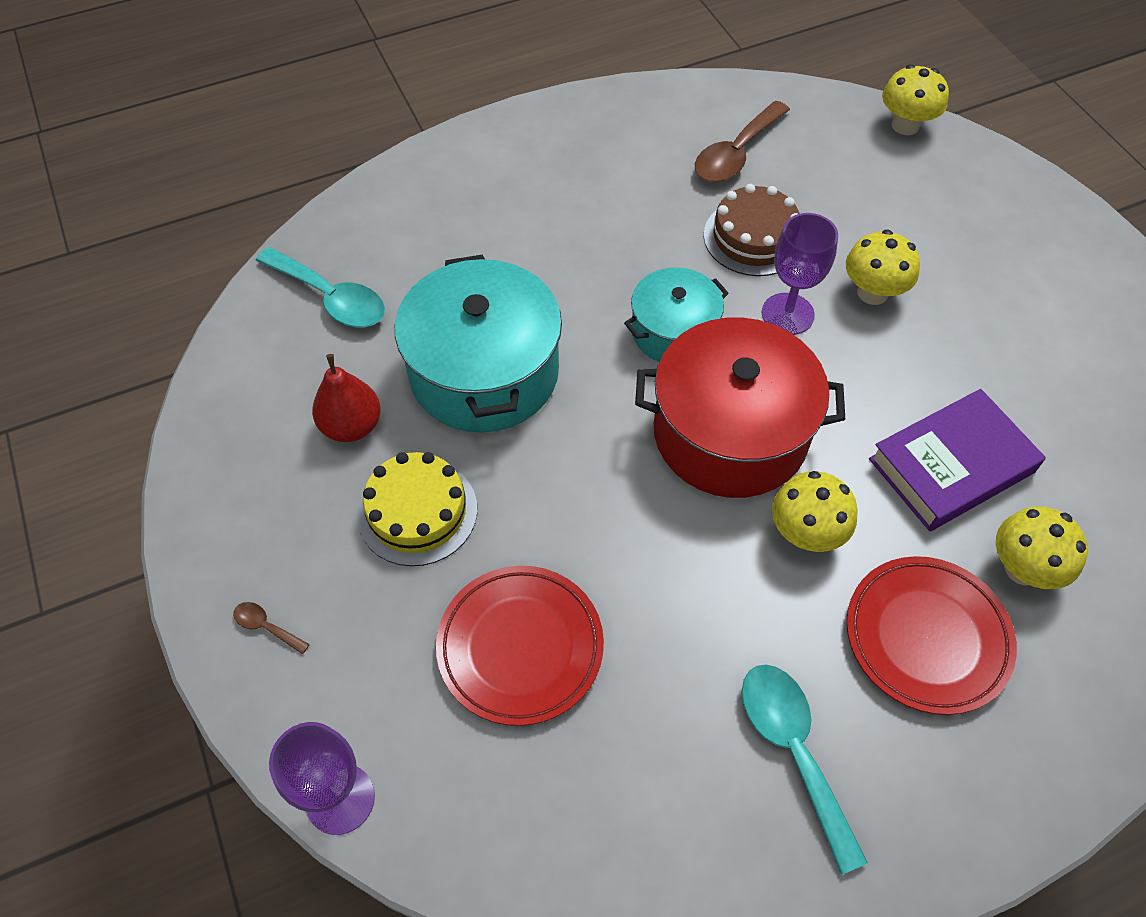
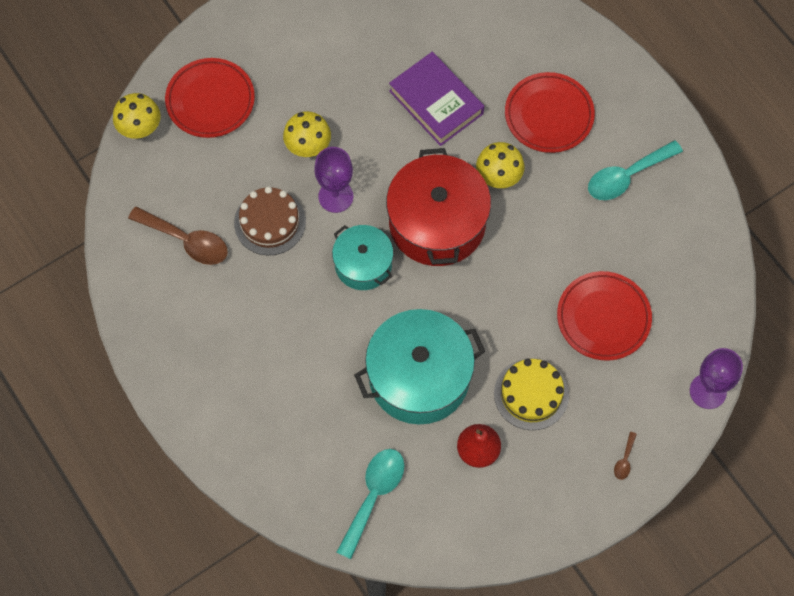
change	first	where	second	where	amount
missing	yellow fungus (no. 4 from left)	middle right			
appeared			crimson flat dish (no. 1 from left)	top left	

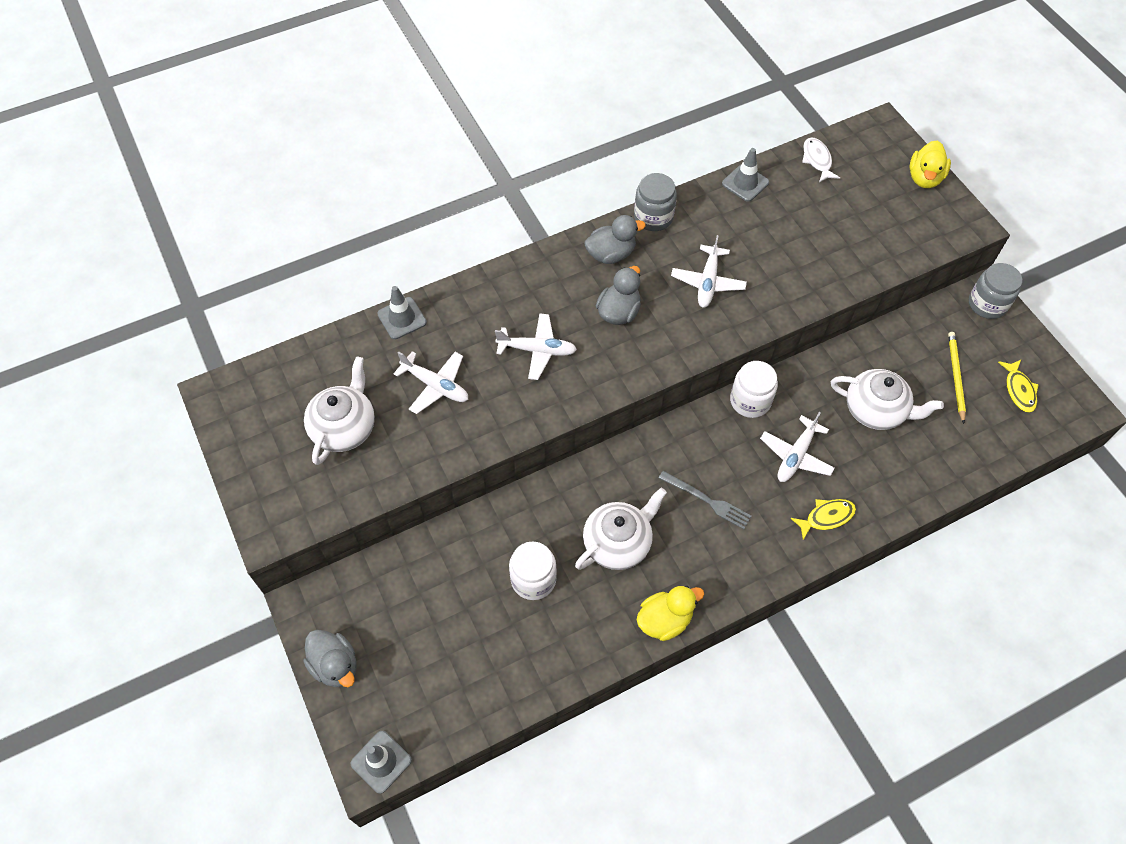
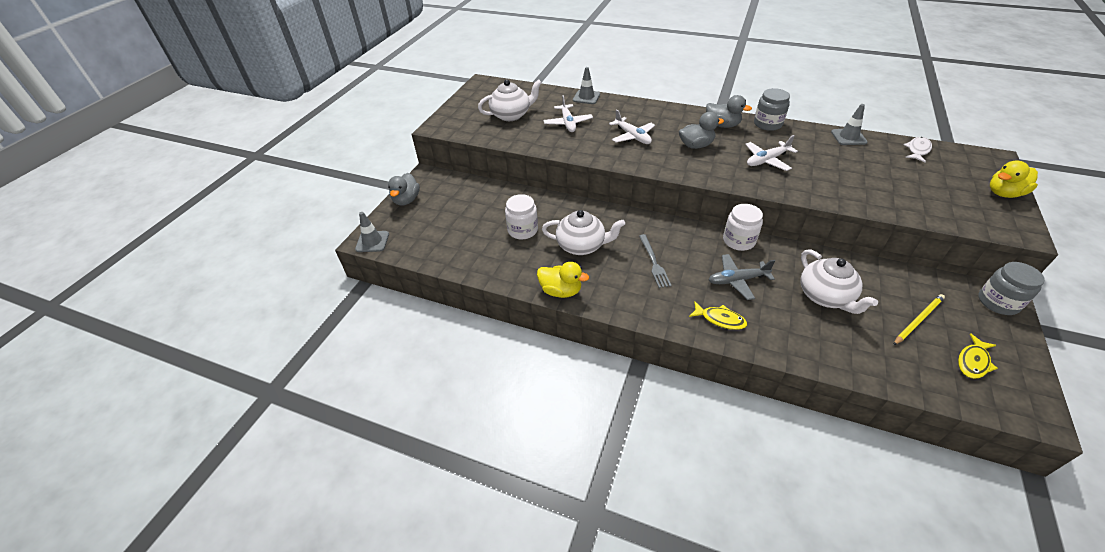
change	first	where	second	where	amount
colour	snow-white plane (no. 4 from left)	middle right	gray plane	middle right	

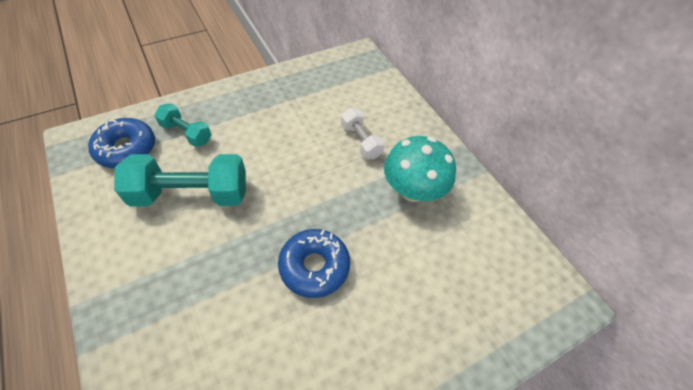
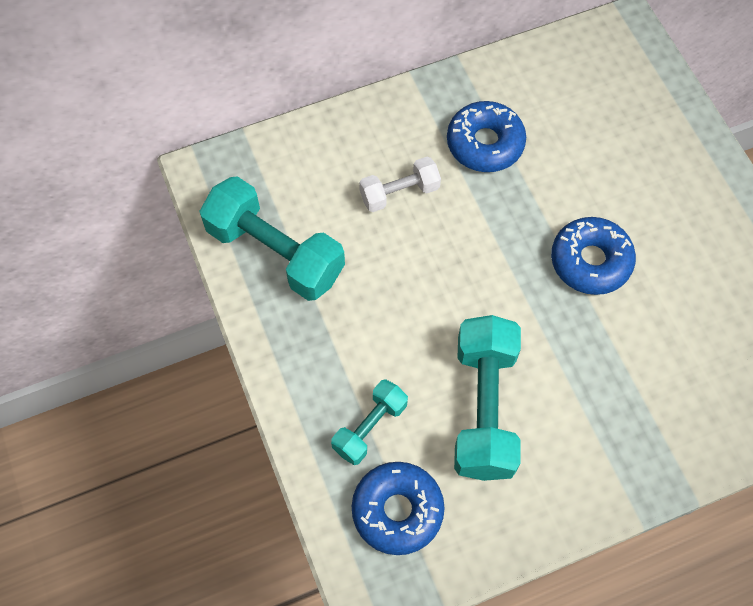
change	first	where	second	where	amount
exchanged	turquoise fungus	centre	cobalt glazed donut (no. 2 from left)	top centre	
appeared			turquoise free weight (no. 1 from left)	centre	

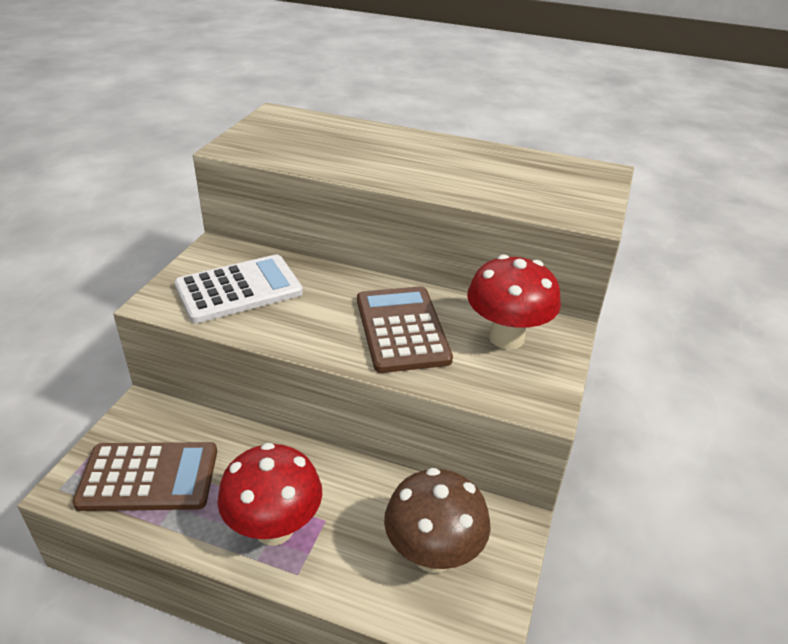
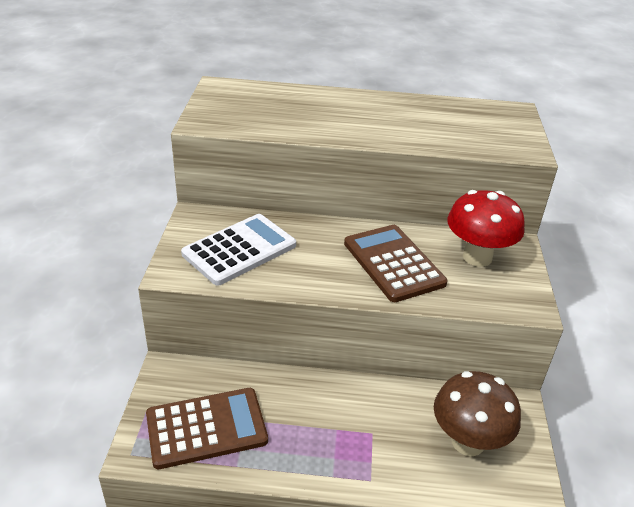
change	first	where	second	where	amount
missing	crimson fungus (no. 1 from left)	bottom centre			

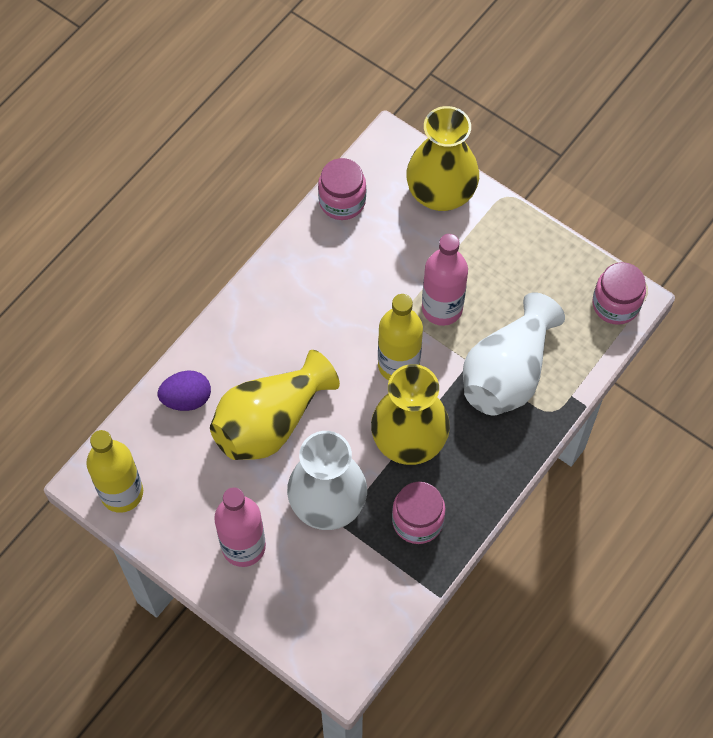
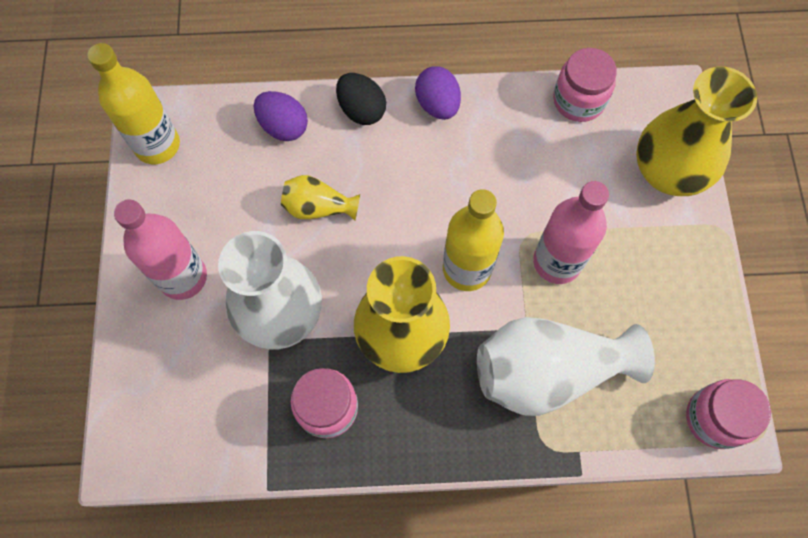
change	first	where	second	where	amount
size	yellow vase (no. 1 from left)	centre		centre	x0.51
appeared			royal purple egg (no. 2 from left)	top centre	
appeared			ebony egg	top centre	

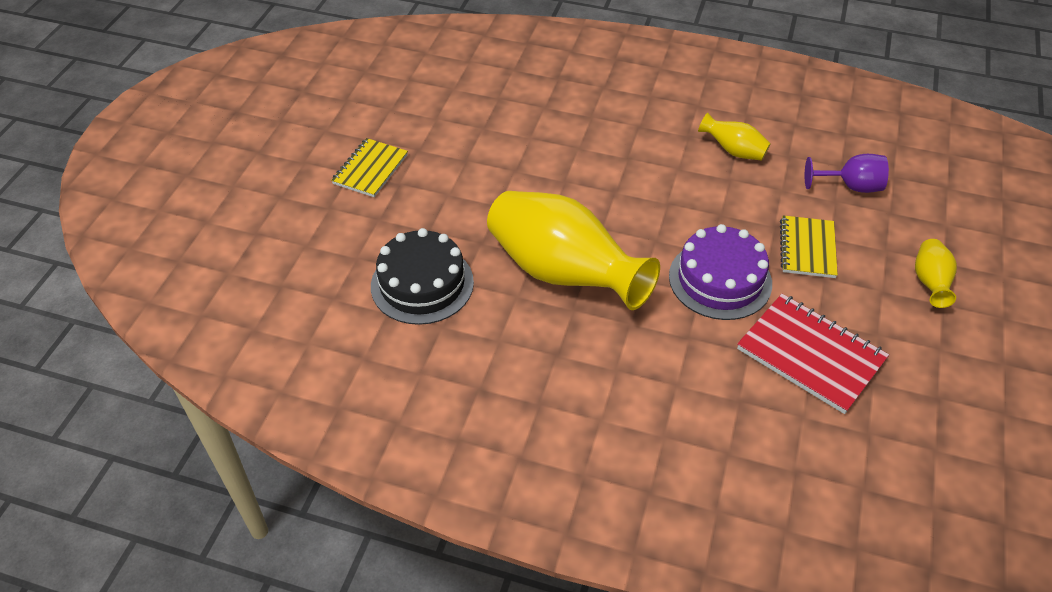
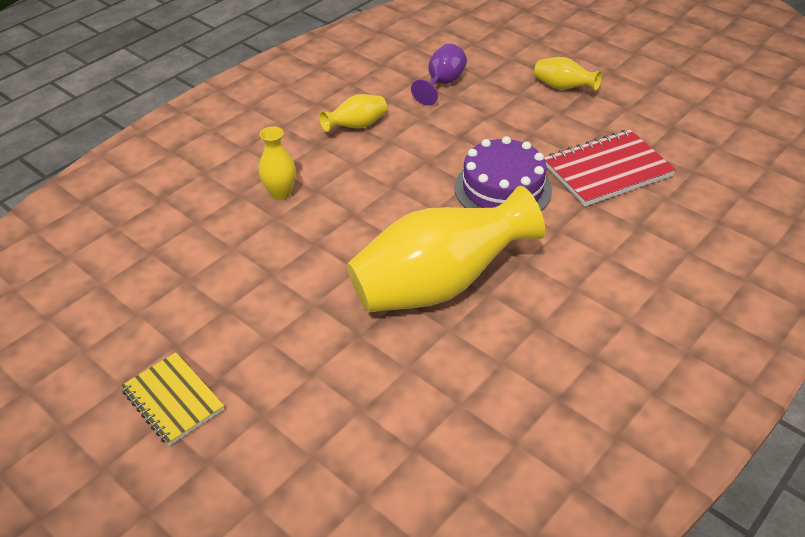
change	first	where	second	where	amount
missing	yellow exercise book (no. 2 from left)	middle right			
missing	ebony gateau	centre			
appeared			yellow vase (no. 1 from left)	top centre	

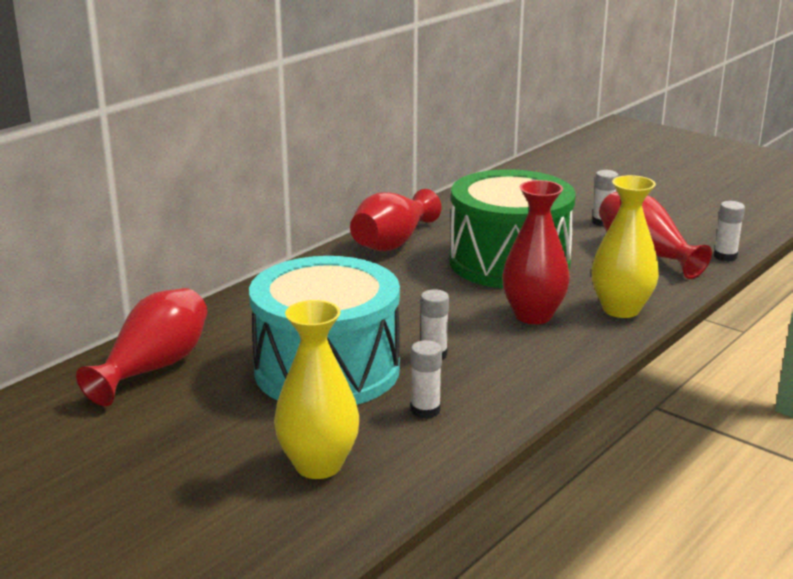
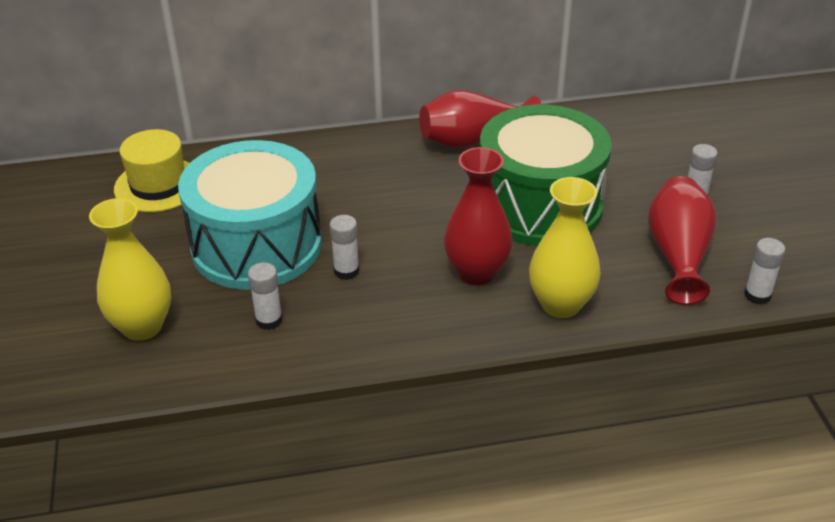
change	first	where	second	where	amount
exchanged	crimson vase (no. 1 from left)	middle left	yellow hat	top left	

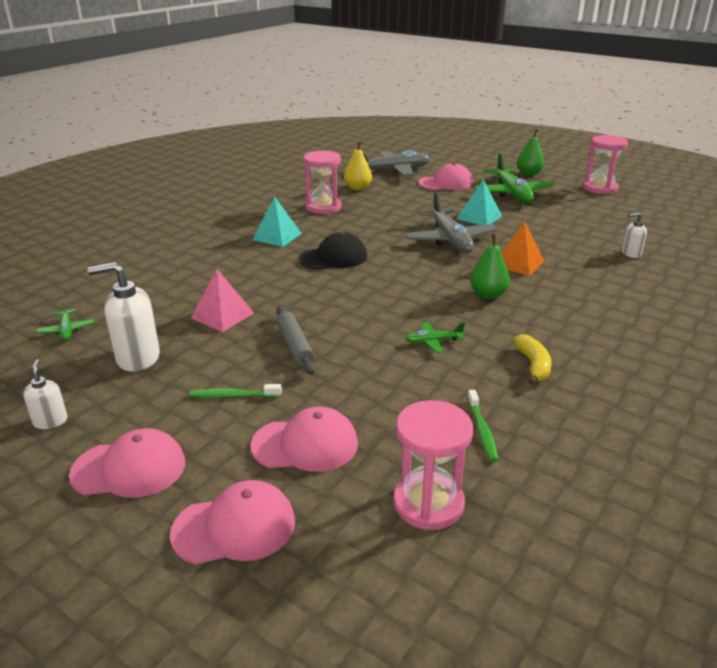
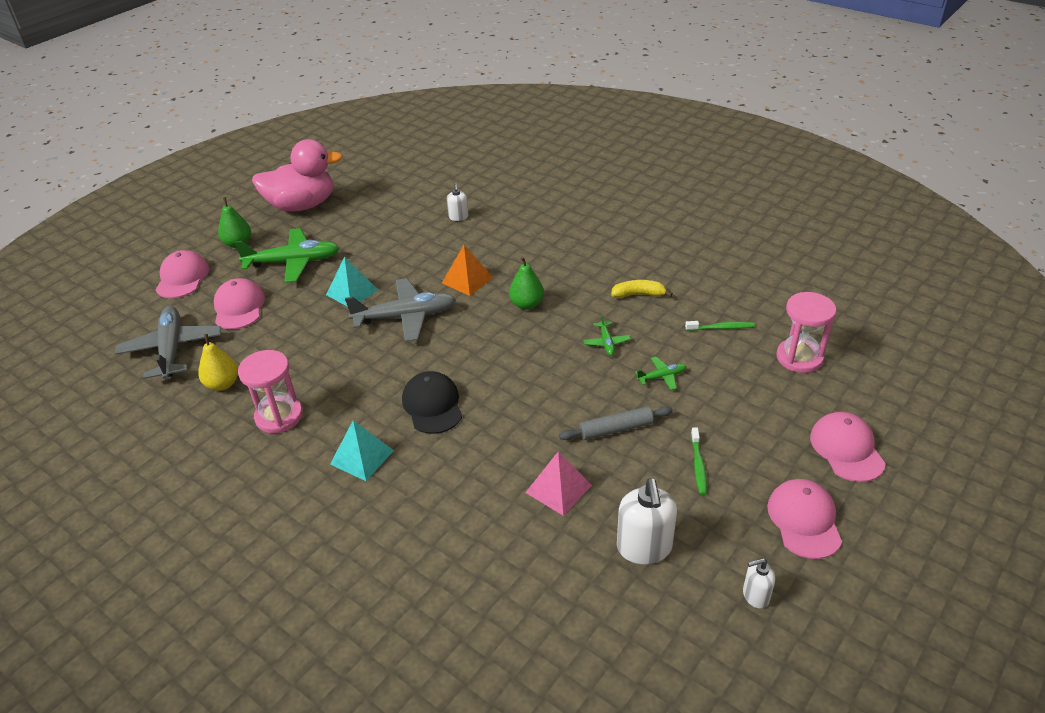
change	first	where	second	where	amount
exchanged	rose-pink sand timer (no. 3 from left)	top right	rose-pink toy duck	top left	
relocated	leaf-green plane (no. 1 from left in the first image)	middle left	leaf-green plane (no. 3 from left)	centre	
relocated	rose-pink baseball cap (no. 3 from left in the first image)	centre	rose-pink baseball cap (no. 1 from left)	middle left	

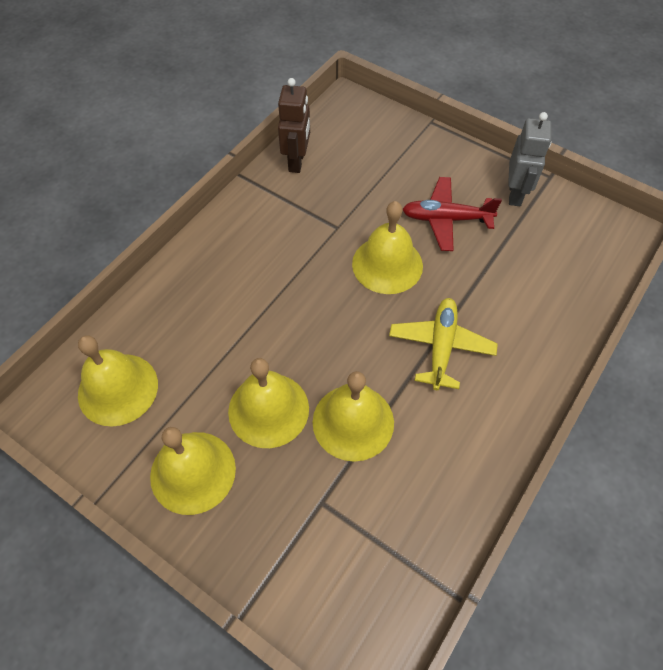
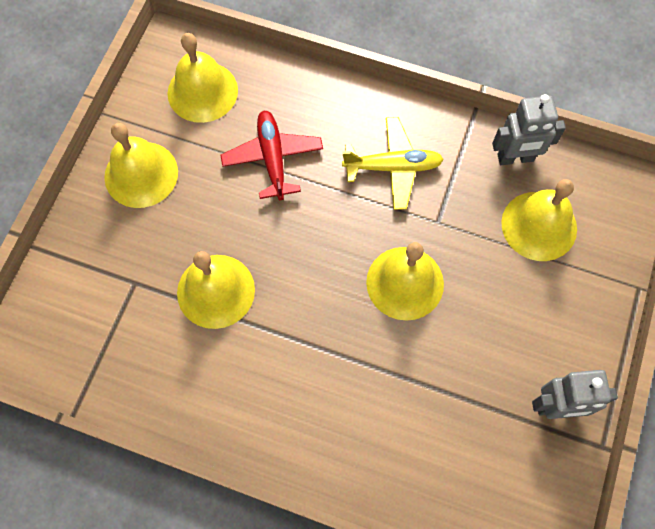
change	first	where	second	where	amount
colour	dark brown robot	top centre	gray robot (no. 1 from left)	top right	
relocated	crimson plane	top right		top centre	
relocated	yellow plane	middle right		top centre	
relocated	yellow bell (no. 3 from left in the first image)	centre	yellow bell (no. 5 from left)	middle right	

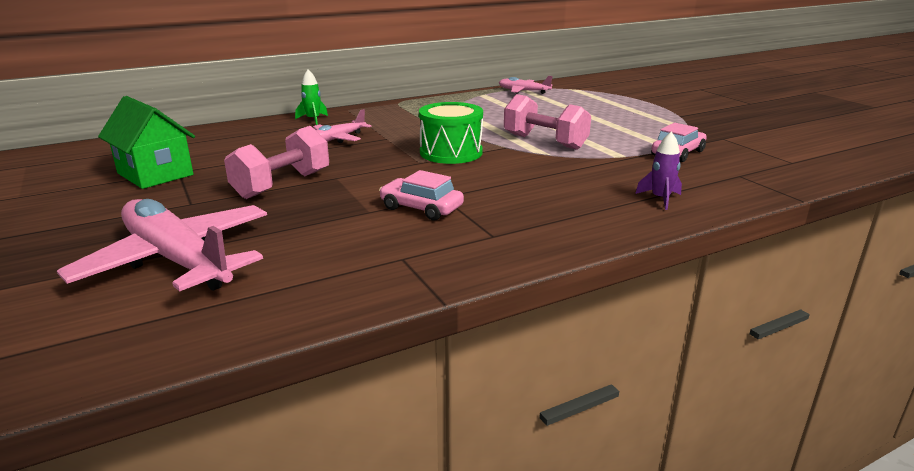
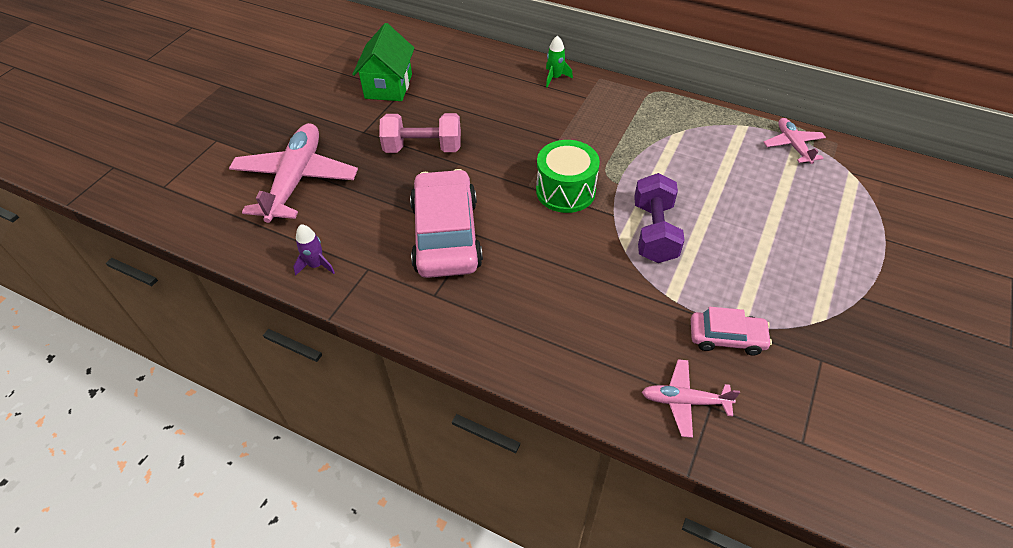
change	first	where	second	where	amount
colour	rose-pink free weight (no. 2 from left)	top centre	royal purple free weight	centre	
relocated	rose-pink plane (no. 2 from left)	top centre		bottom right	
relocated	royal purple spaceship	middle right		middle left	
size	rose-pink automobile (no. 1 from left)	centre		centre	x1.93

